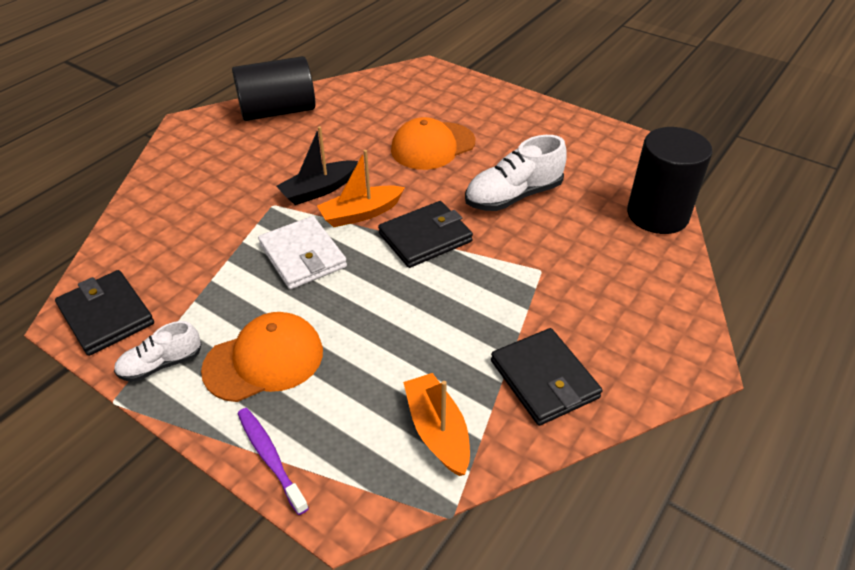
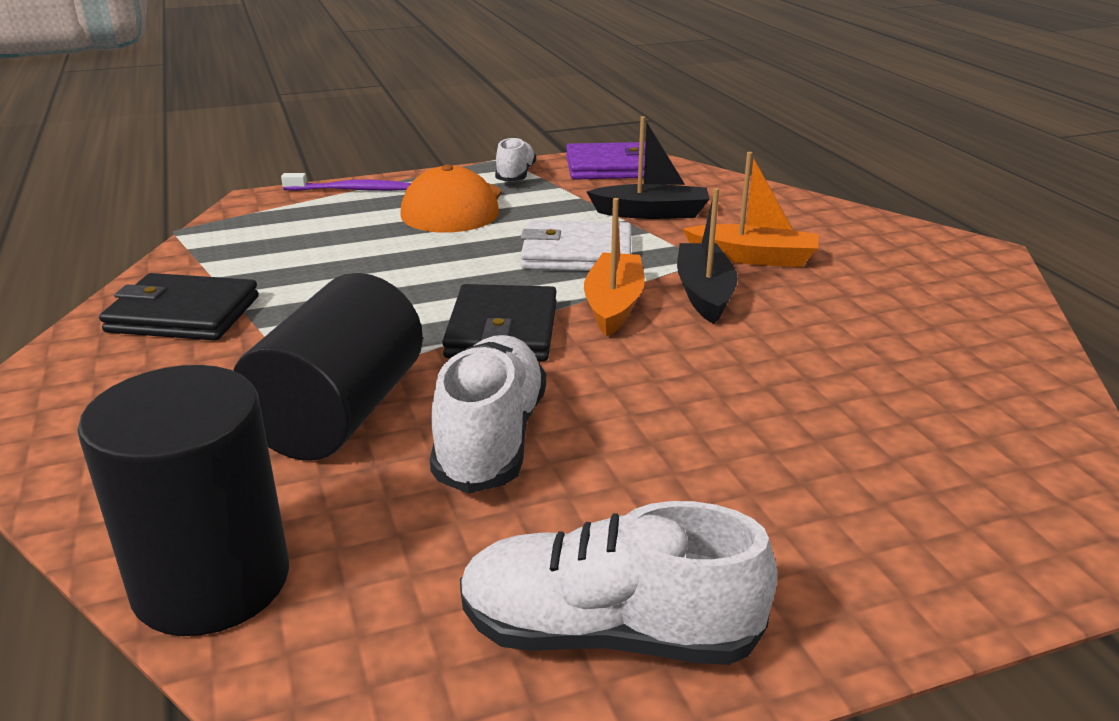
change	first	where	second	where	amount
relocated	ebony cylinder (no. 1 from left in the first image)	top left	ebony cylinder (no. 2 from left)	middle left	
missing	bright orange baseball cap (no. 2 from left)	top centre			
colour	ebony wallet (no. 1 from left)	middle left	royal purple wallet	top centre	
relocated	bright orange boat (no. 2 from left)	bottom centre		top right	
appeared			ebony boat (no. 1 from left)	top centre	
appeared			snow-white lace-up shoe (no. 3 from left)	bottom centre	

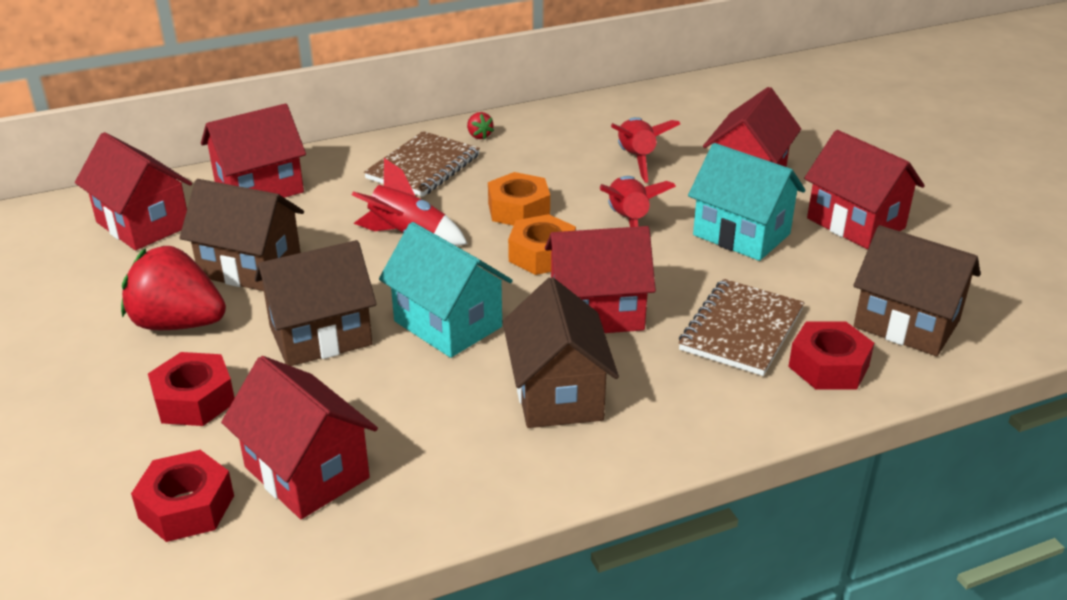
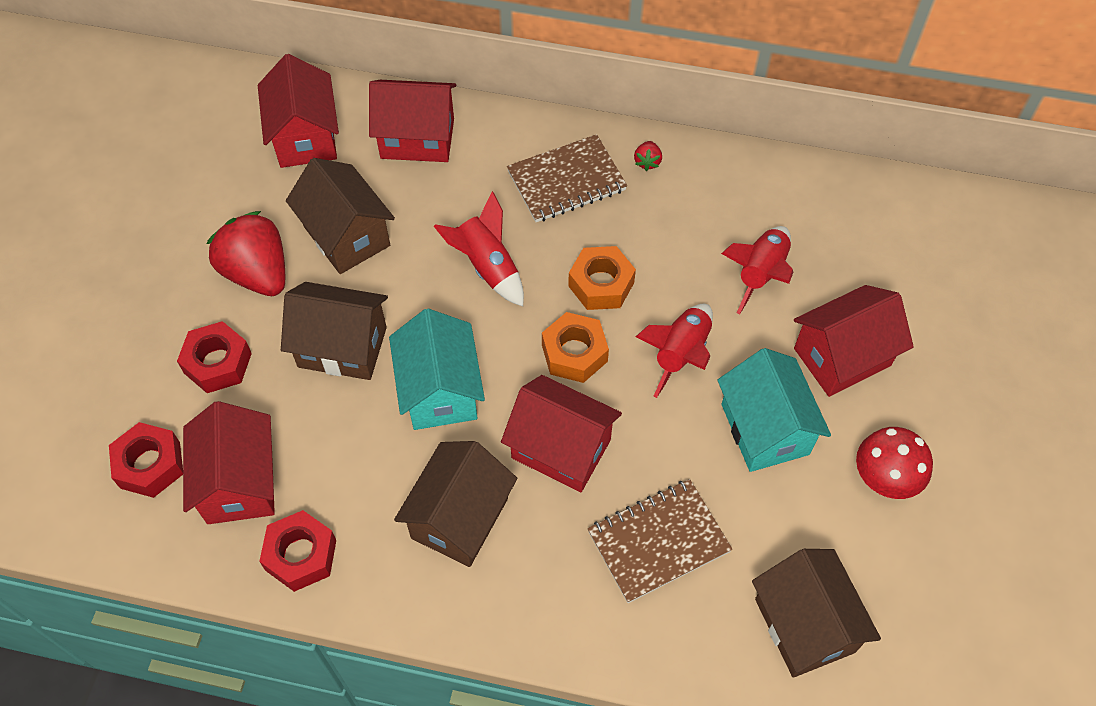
change	first	where	second	where	amount
exchanged	crimson house (no. 6 from left)	top right	crimson fungus	middle right	
relocated	crimson hexagon nut (no. 3 from left)	middle right		bottom left	

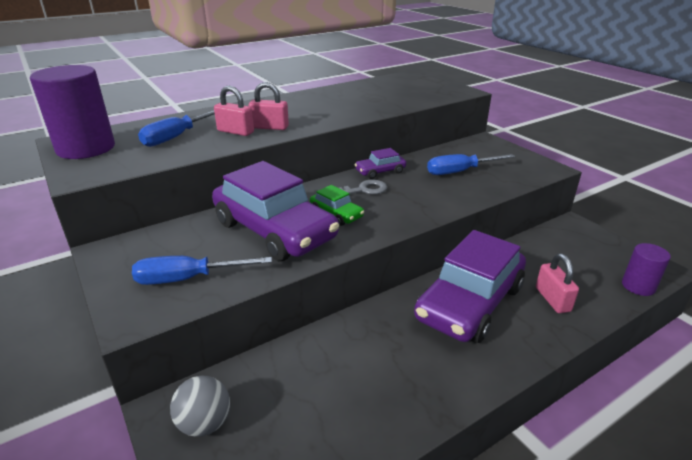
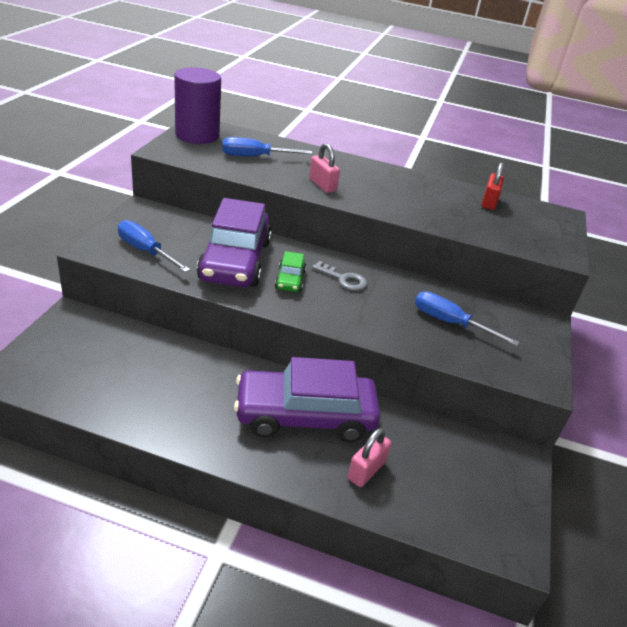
change	first	where	second	where	amount
missing	rose-pink small lock (no. 1 from left)	top centre			
missing	royal purple automobile (no. 2 from left)	centre			
missing	royal purple cylinder (no. 2 from left)	middle right			
missing	gray sphere	bottom left			
appeared			crimson small lock	top right	

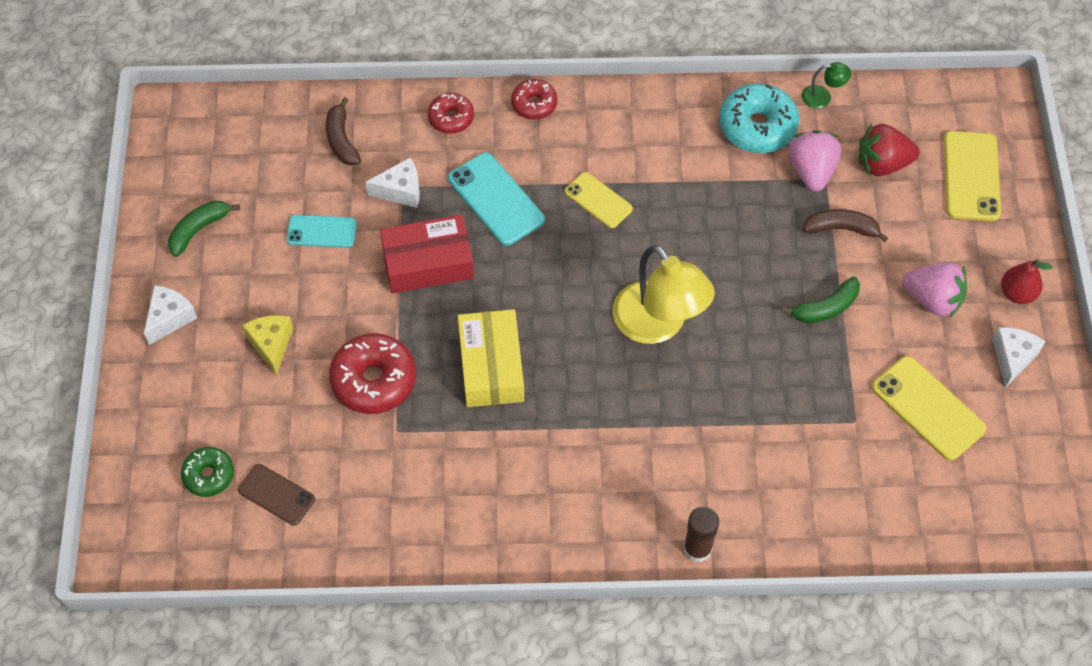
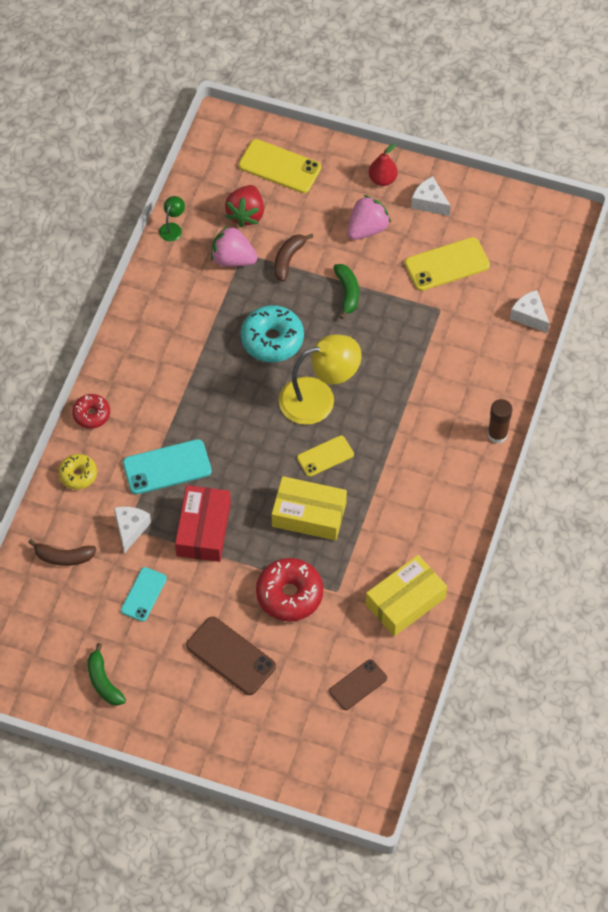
change	first	where	second	where	amount
relocated	turquoise glazed donut	top right		centre	
colour	crimson glazed donut (no. 2 from left)	top centre	yellow glazed donut	middle left	
relocated	yellow smartphone (no. 1 from left in the first image)	top centre	yellow smartphone (no. 2 from left)	centre	
relocated	snow-white piece of cheese (no. 1 from left in the first image)	middle left	snow-white piece of cheese (no. 3 from left)	middle right	
exchanged	yellow piece of cheese	middle left	dark brown smartphone (no. 1 from left)	bottom centre	
missing	leaf-green glazed donut	bottom left			
appeared			yellow package (no. 2 from left)	middle right	

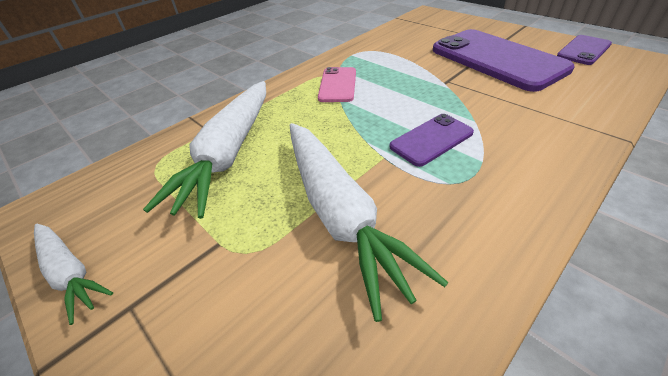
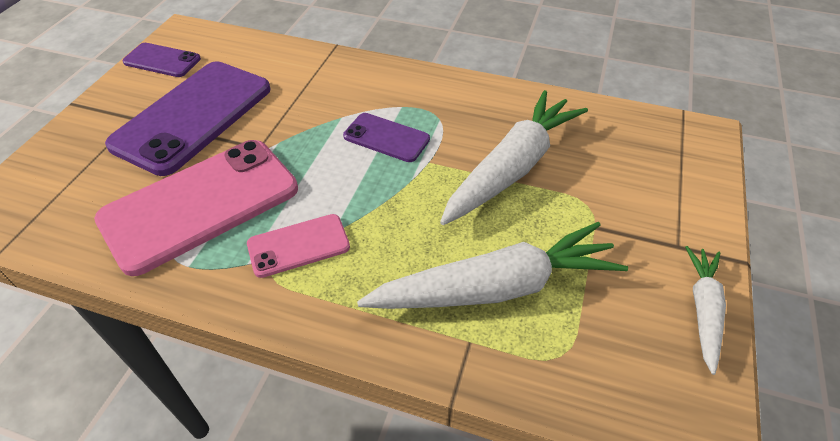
change	first	where	second	where	amount
appeared			rose-pink smartphone (no. 1 from left)	middle left	

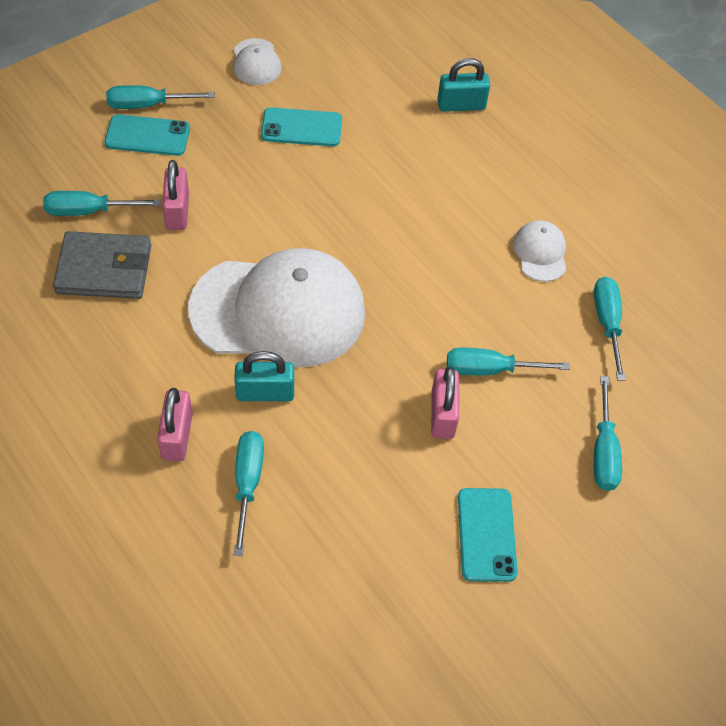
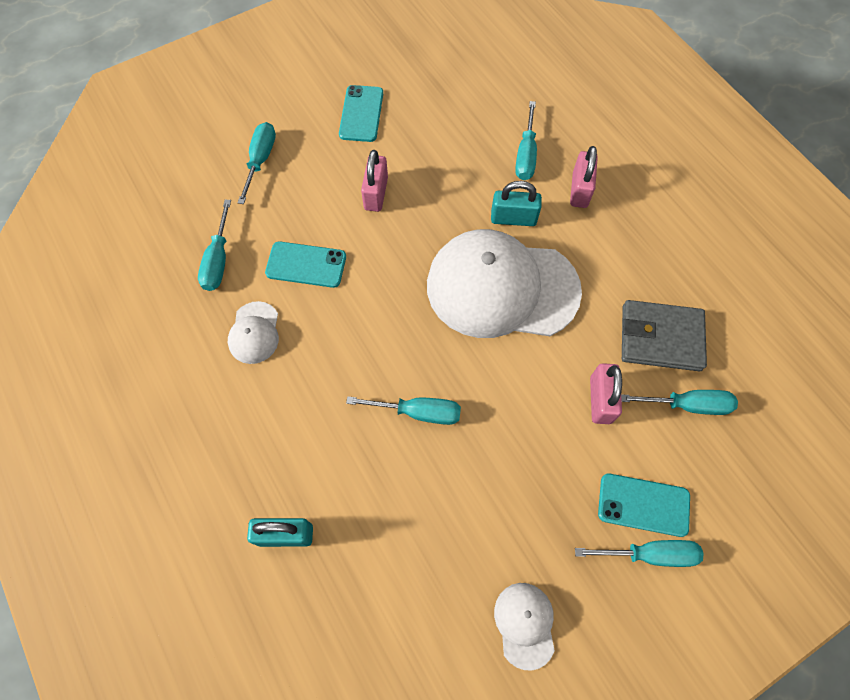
change	first	where	second	where	amount
relocated	turquoise smartphone (no. 2 from left in the first image)	top centre	turquoise smartphone (no. 1 from left)	centre	
relocated	turquoise flat screwdriver (no. 4 from left in the first image)	middle right	turquoise flat screwdriver (no. 3 from left)	centre	

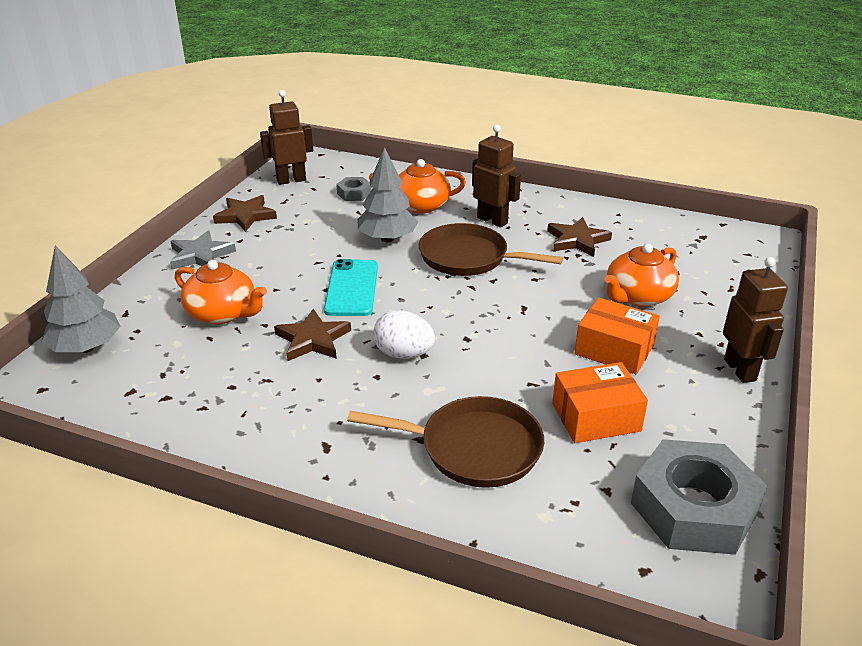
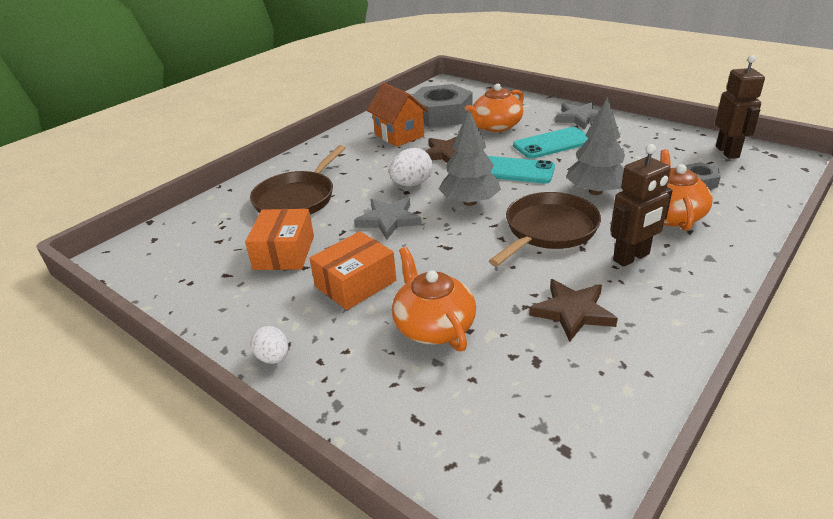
change	first	where	second	where	amount
missing	dark brown star shape (no. 1 from left)	top left			
relocated	gray toy tree (no. 1 from left)	middle left		top centre	
exchanged	dark brown robot (no. 3 from left)	middle right	snow-white egg (no. 1 from left)	middle left	
relocated	gray hexagon nut (no. 2 from left in the first image)	bottom right	gray hexagon nut (no. 1 from left)	top centre	
appeared			bright orange house	top centre	
appeared			turquoise smartphone (no. 2 from left)	top centre	
appeared			gray star shape (no. 1 from left)	centre	

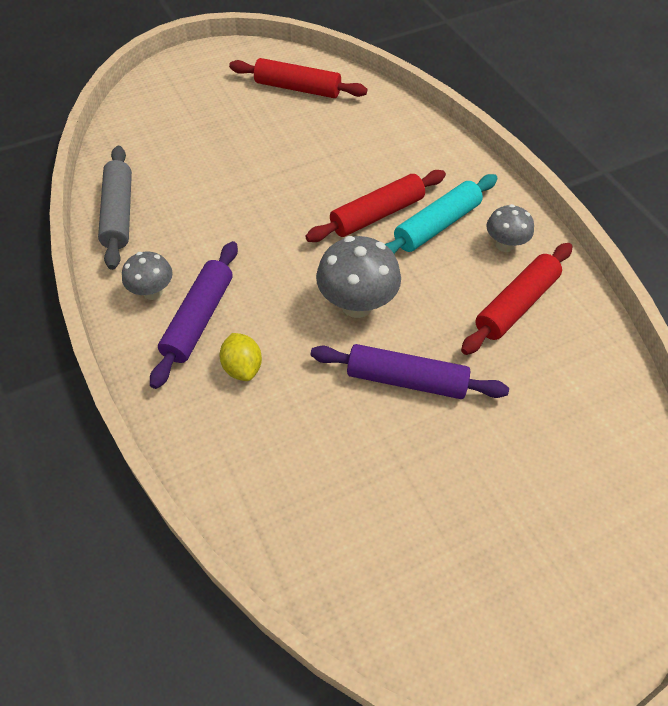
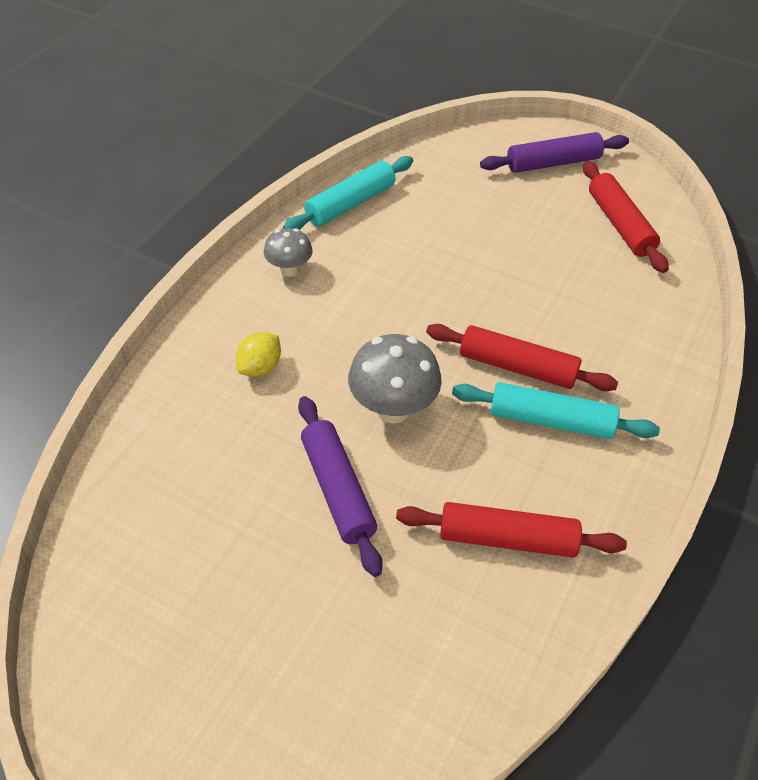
change	first	where	second	where	amount
colour	gray rolling pin	top left	turquoise rolling pin (no. 1 from left)	top centre	
missing	gray fungus (no. 3 from left)	top right			
relocated	royal purple rolling pin (no. 1 from left in the first image)	middle left	royal purple rolling pin (no. 2 from left)	top right	

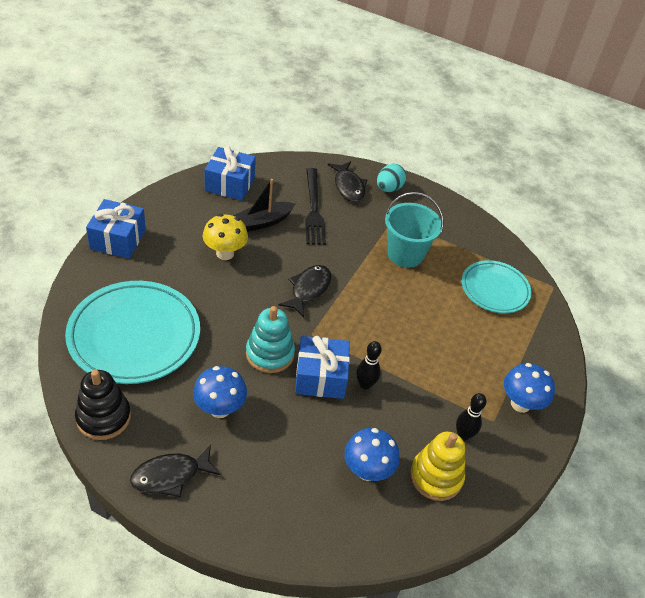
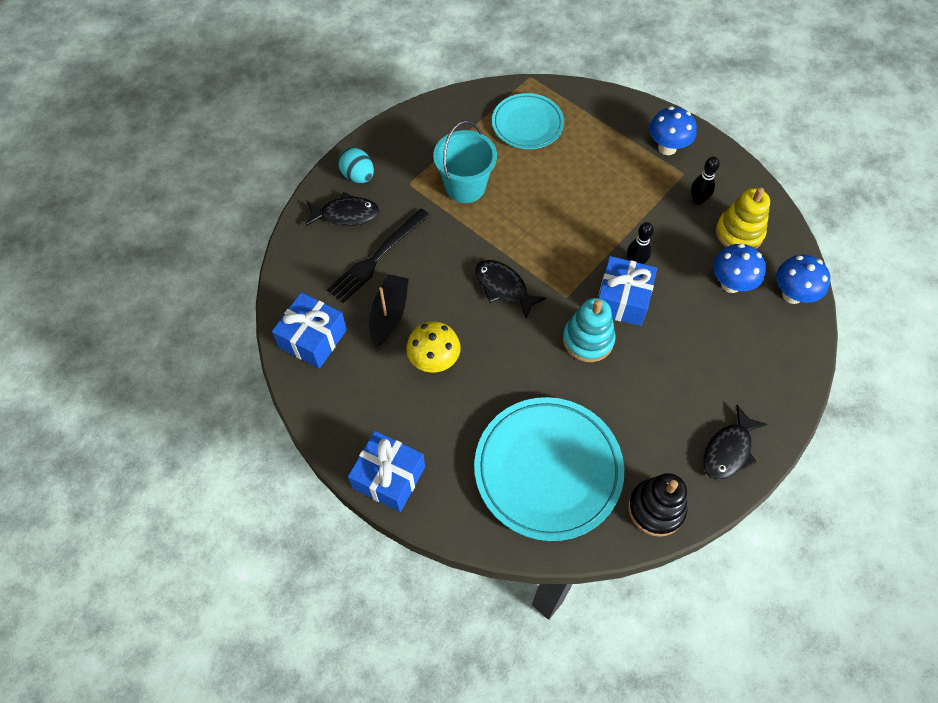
change	first	where	second	where	amount
spun	ebony fork	centre		centre	120 degrees clockwise
spun	ebony boat	centre		centre	150 degrees counterclockwise
relocated	cobalt fungus (no. 1 from left in the first image)	centre	cobalt fungus (no. 3 from left)	middle right	
spun	ebony toy fish (no. 1 from left in the first image)	bottom left	ebony toy fish (no. 3 from left)	middle right	45 degrees clockwise

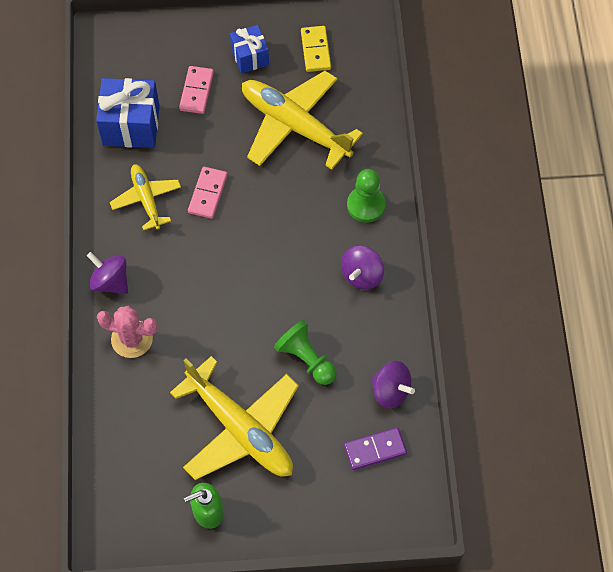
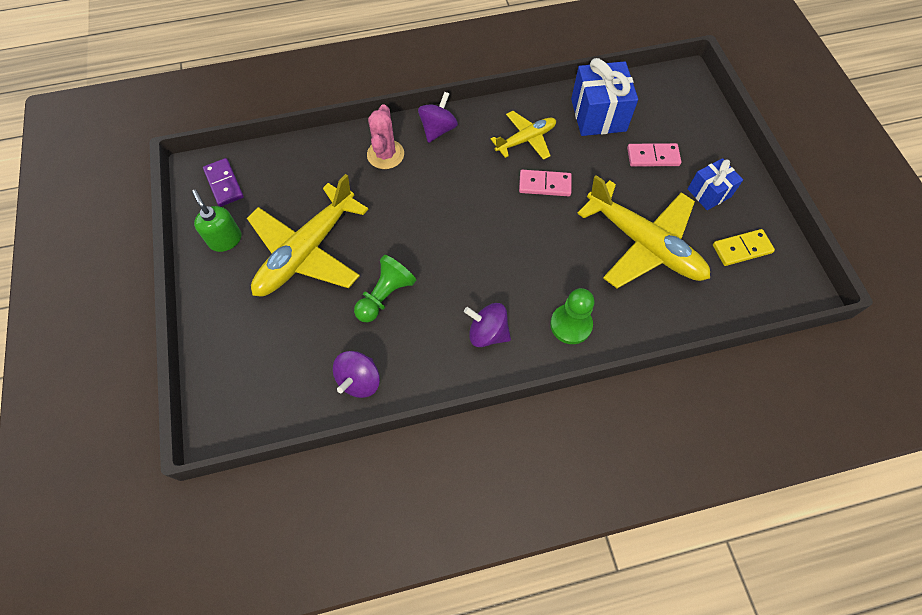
change	first	where	second	where	amount
spun	yellow plane (no. 3 from left)	top centre		middle right	105 degrees clockwise
relocated	royal purple domino tile	bottom centre		top left	

